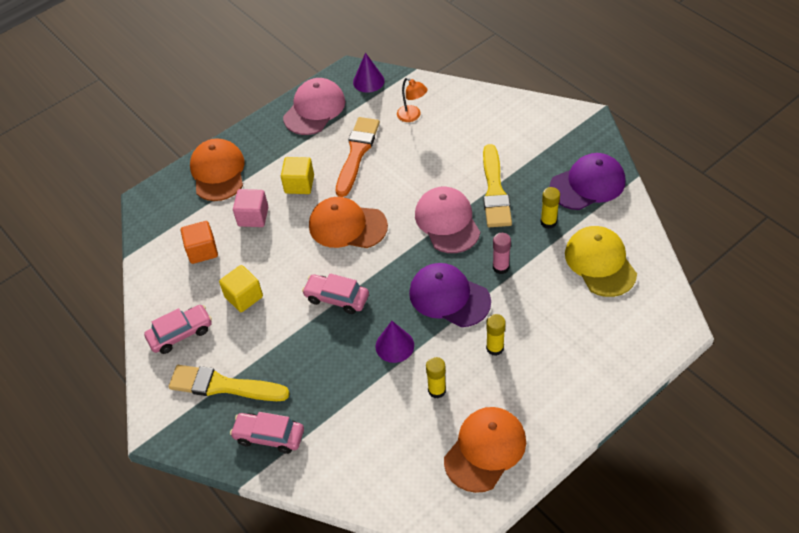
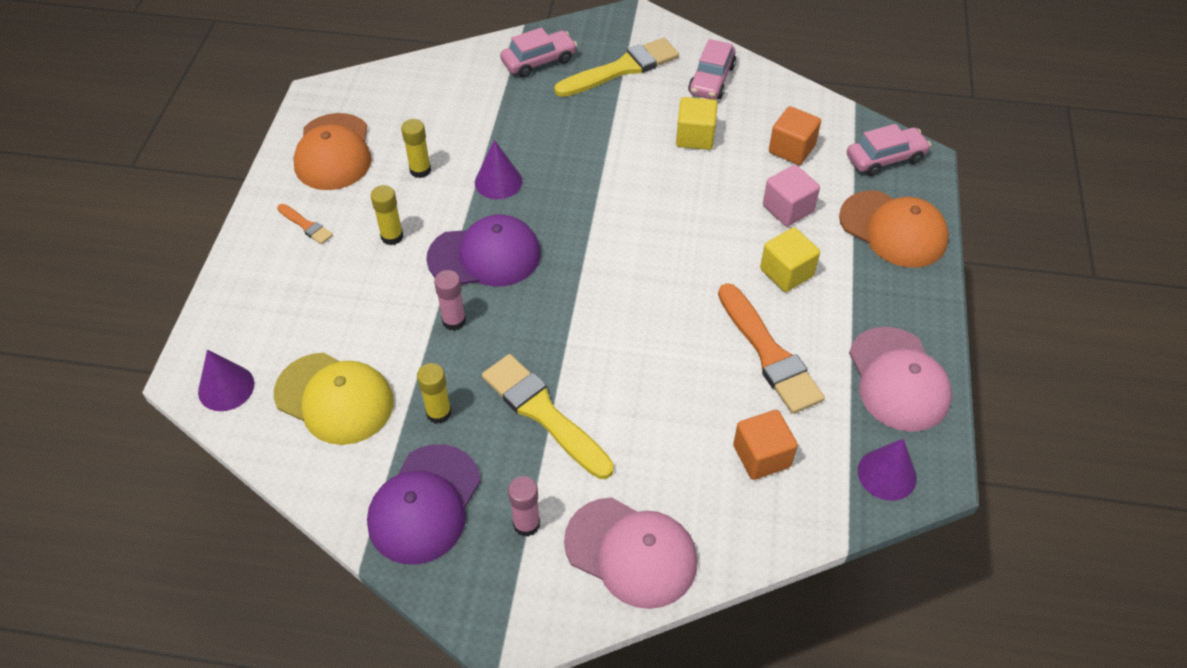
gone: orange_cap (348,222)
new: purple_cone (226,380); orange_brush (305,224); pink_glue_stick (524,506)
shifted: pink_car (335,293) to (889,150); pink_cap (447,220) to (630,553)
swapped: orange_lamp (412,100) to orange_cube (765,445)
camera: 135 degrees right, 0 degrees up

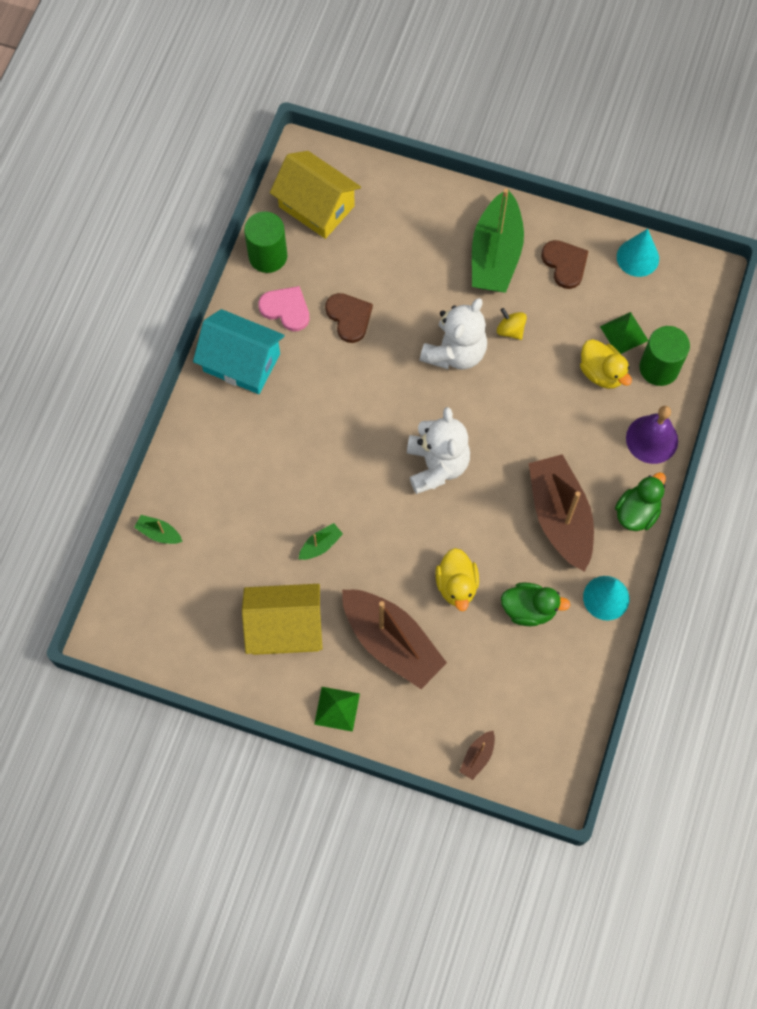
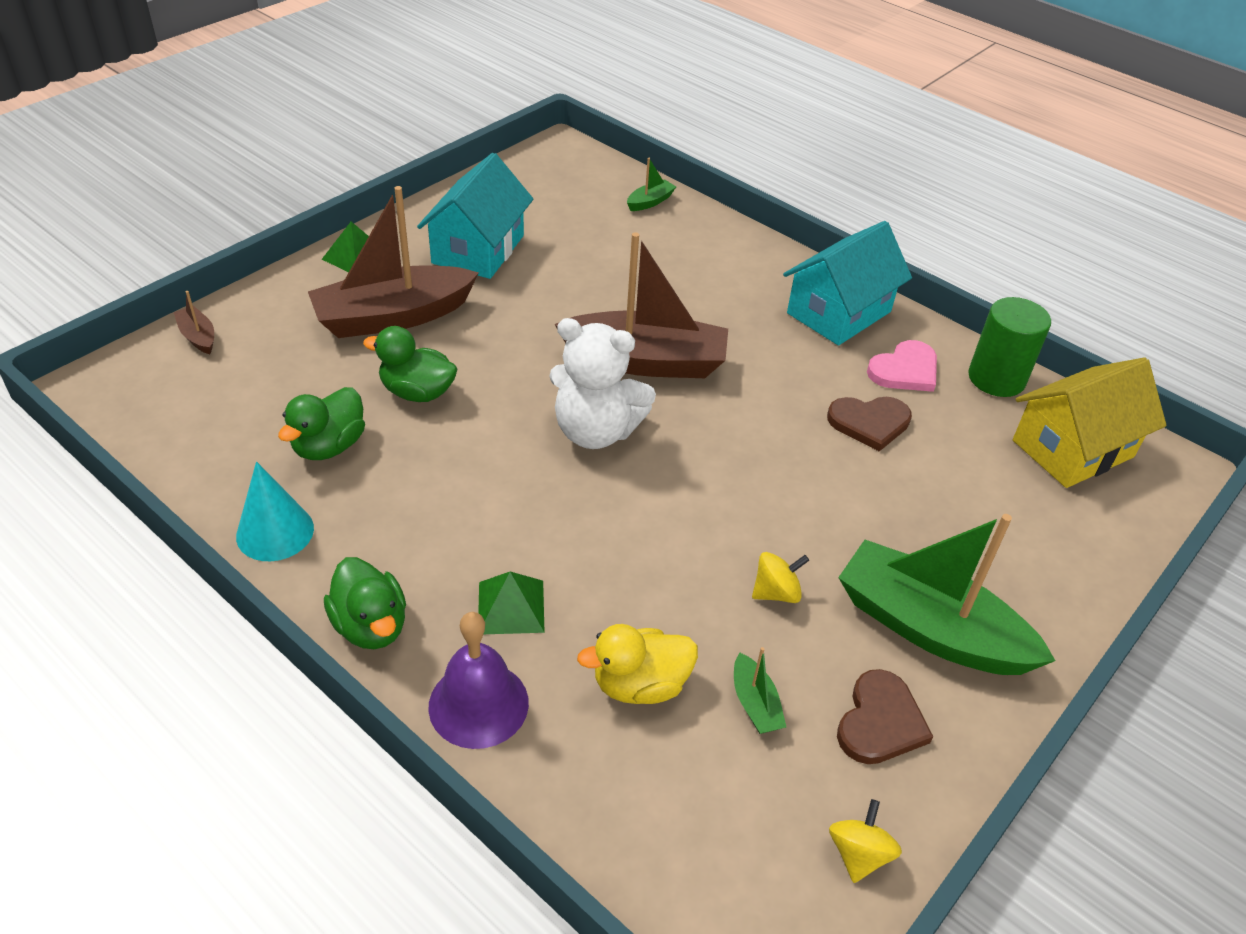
gone: white_teddy_bear (453,334); green_cylinder (664,356)
shifted: green_boat (321,541) to (760,690); brown_boat (561,513) to (641,305); green_pyramid (624,333) to (511,603)
swapped: turquoise_cone (638,253) to yellow_spinning_top (865,841)
repainted: yellow_house (282,619) to turquoise_house (475,216); yellow_duck (457,579) to green_duck (410,364)
rotated: brown_heart (565,264) = (885,716) 60 degrees counterclockwise
camera: 110 degrees right, 25 degrees down

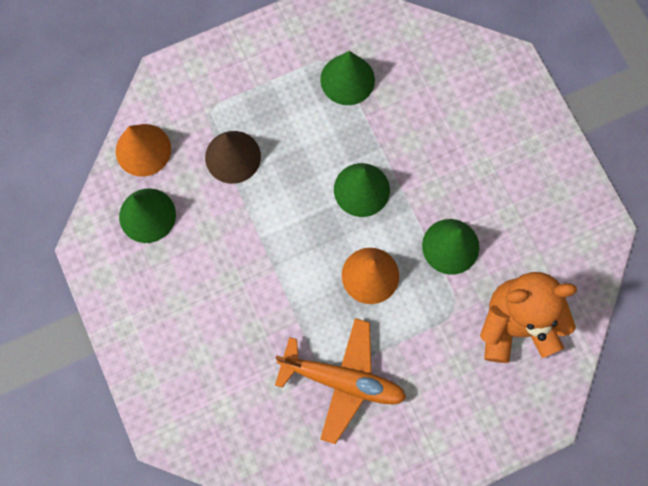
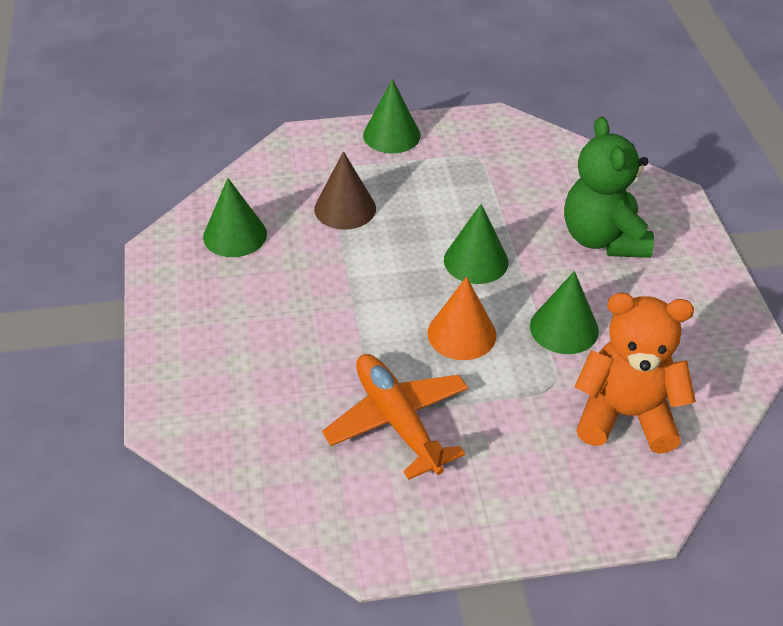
gone: orange_cone (143,150)
new: green_teddy_bear (609,187)
shifted: green_cone (347,78) to (392,116)
rotated: orange_plane (340,381) = (395,417) 150 degrees counterclockwise
camera: 15 degrees right, 30 degrees down

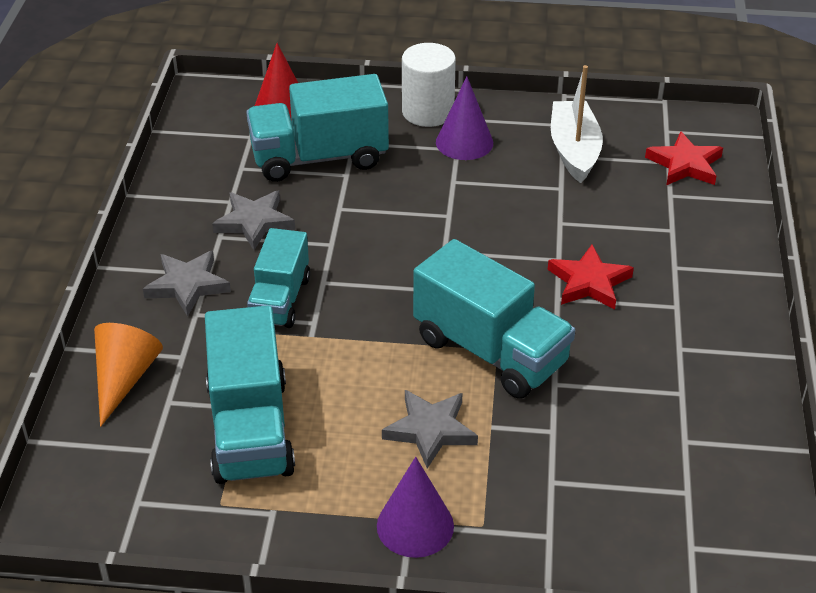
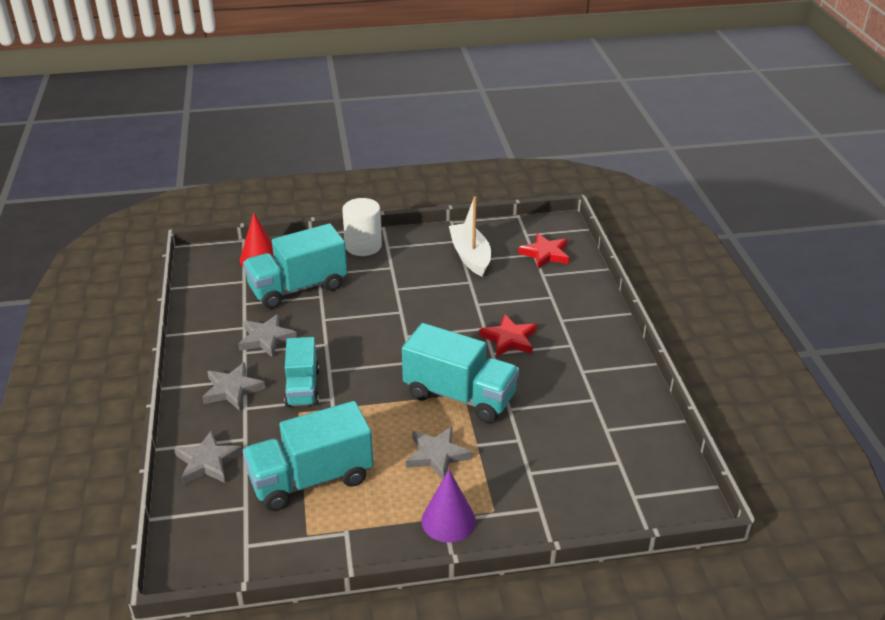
gone: purple_cone (464,118)
swapped: orange_cone (128,375) to grey_star (208,457)
rotated: turquoise_truck (250,394) = (308,456) 90 degrees clockwise
camera: 15 degrees left, 5 degrees down

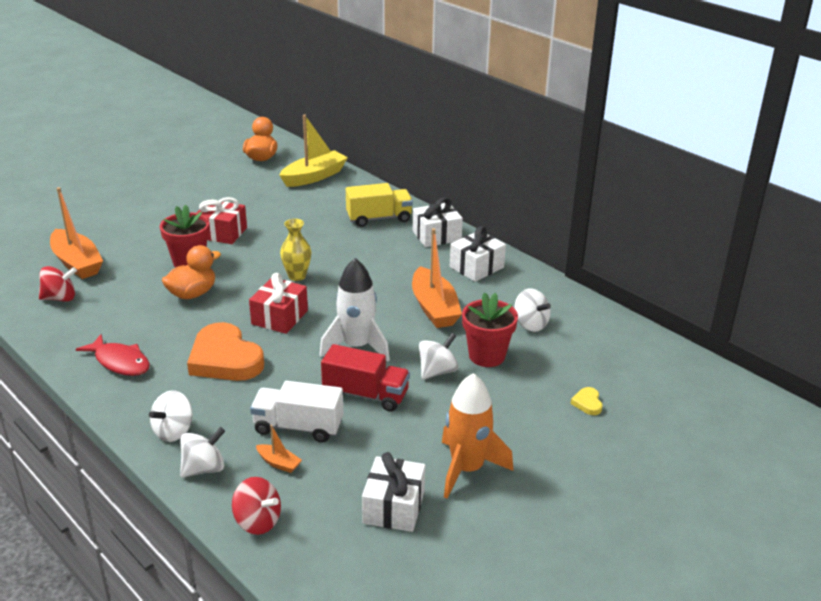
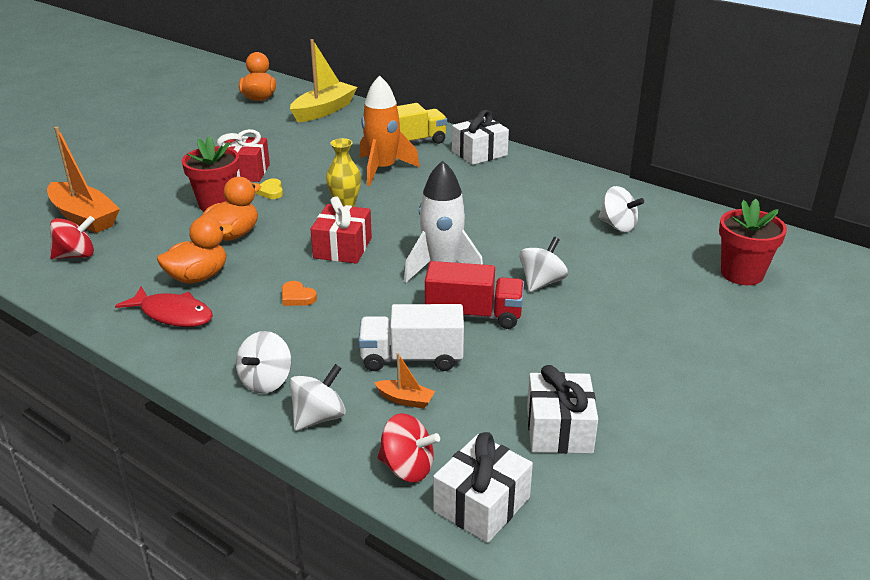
gone: orange_boat (437,278)
new: orange_duck (195,250)
shifted: orange_rocket (478,436) to (390,130); white_gift (478,254) to (483,487); red_flower_pot (490,329) to (753,242); yellow_heart (586,401) to (269,188)
scaled: orange_heart (225,351) = (299,293) x0.40
camera: 10 degrees left, 0 degrees up

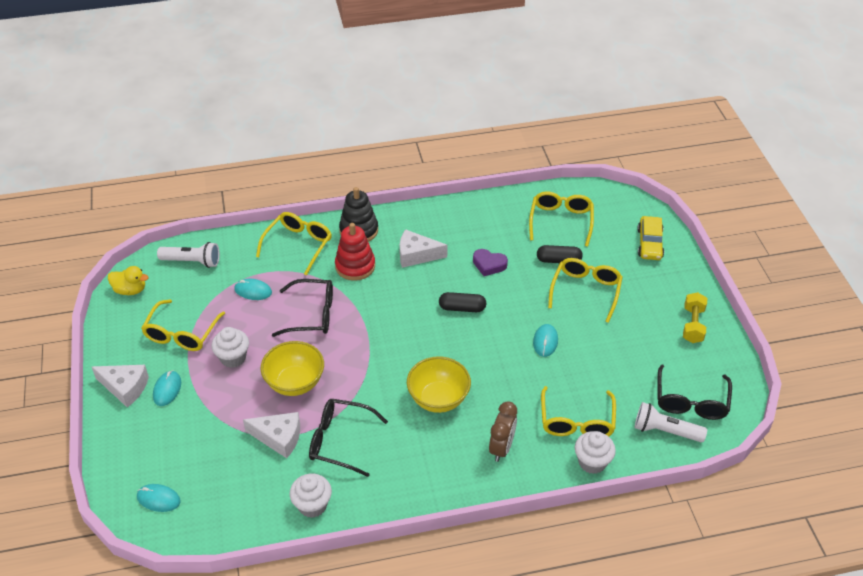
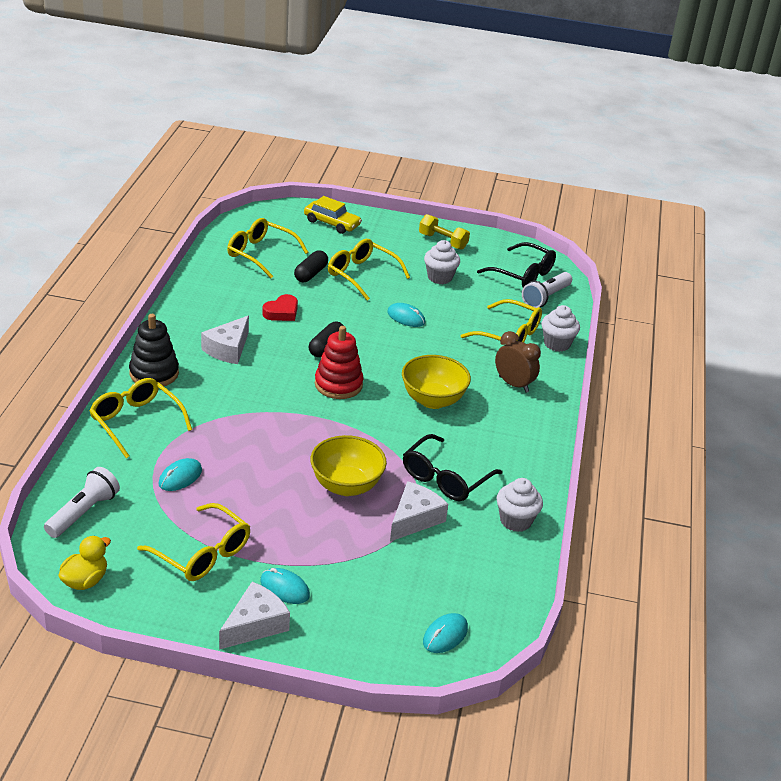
gone: black_glasses (302,308)
shifted: white_cupcake (230,347) to (442,262); red_stacking_toy (355,252) to (339,362)
repainted: purple_heart (490,262) to red_heart (280,307)
camera: 70 degrees left, 10 degrees down

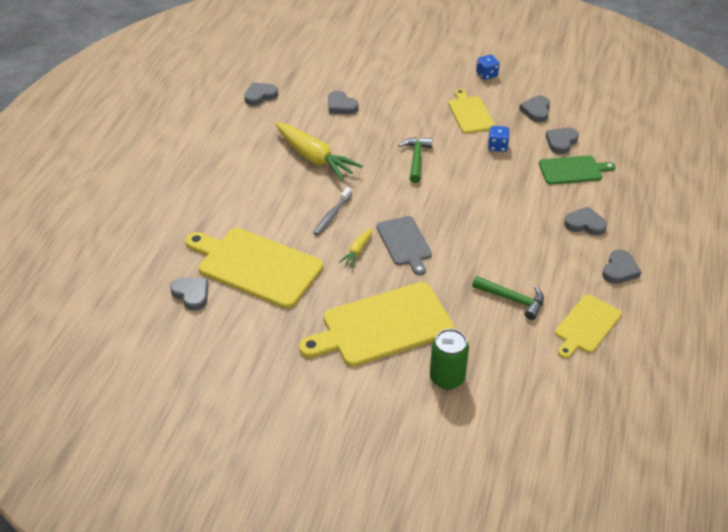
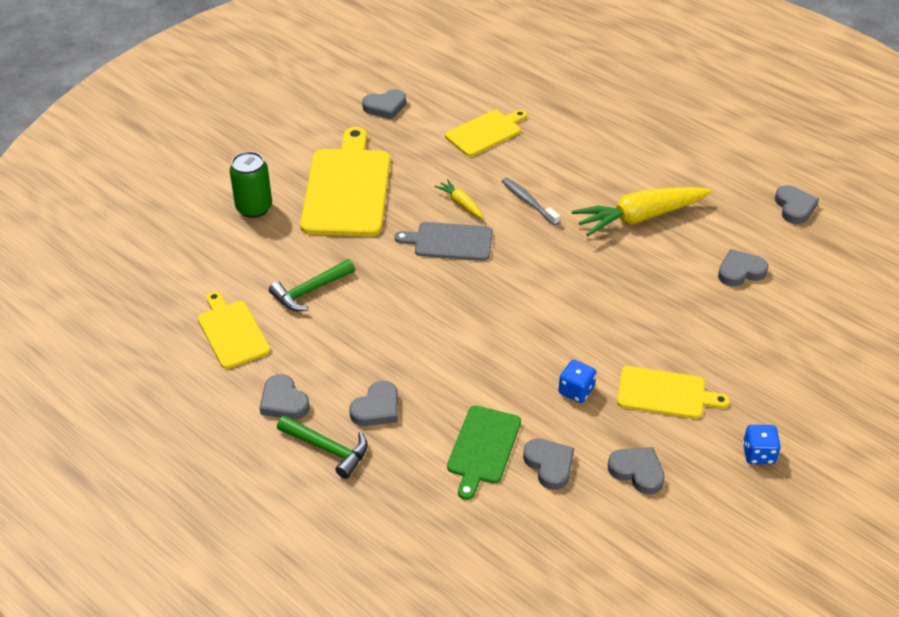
shifted: grey_heart (189,294) to (384,104); green_hammer (415,160) to (322,447)
scaled: yellow_cutting_board (254,268) = (486,133) x0.57
camera: 115 degrees right, 0 degrees up

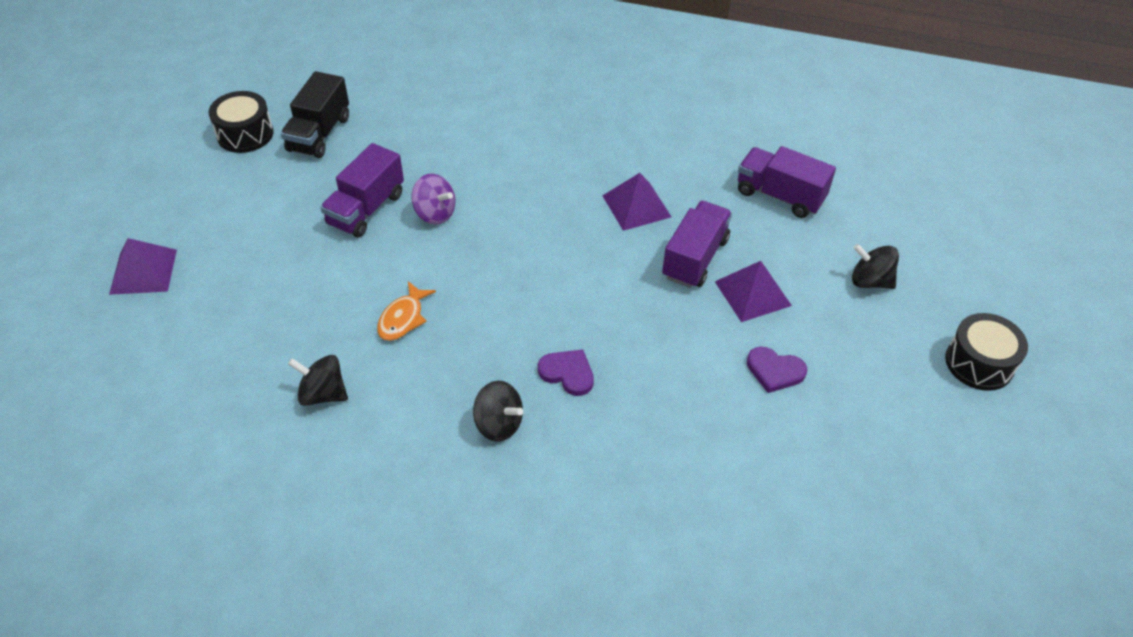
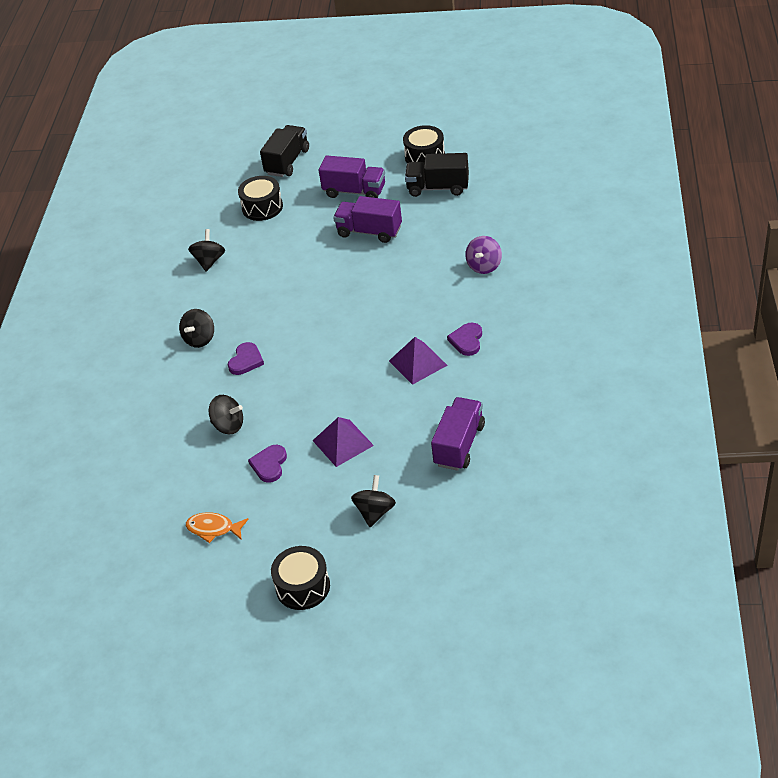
new: black_spinning_top (226,414); black_drum (260,198); purple_heart (464,339)
shifted: orange_fish (406,311) to (217,527); purple_spinning_top (433,199) to (483,255); purple_truck (697,244) to (352,176)
swapped: purple_pyramid (143,266) to black_truck (284,151)
camera: 85 degrees right, 5 degrees down

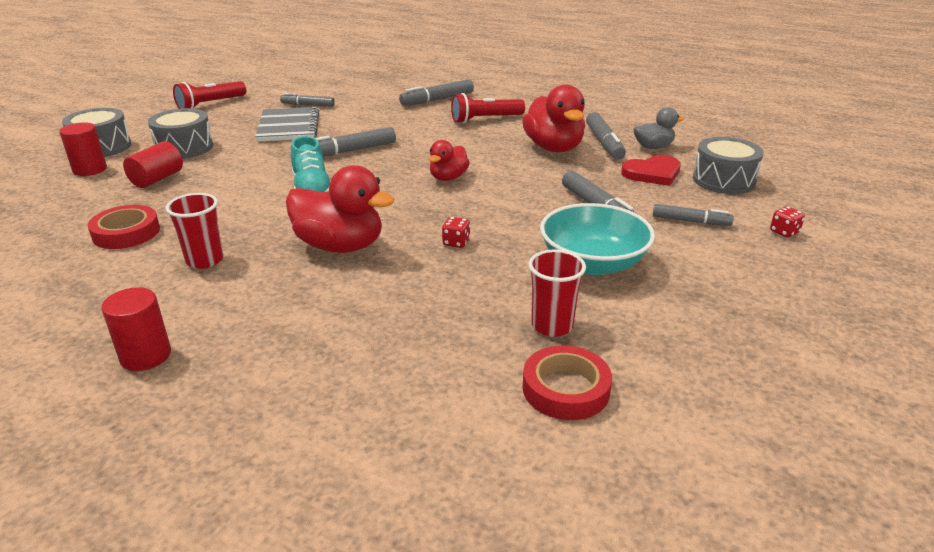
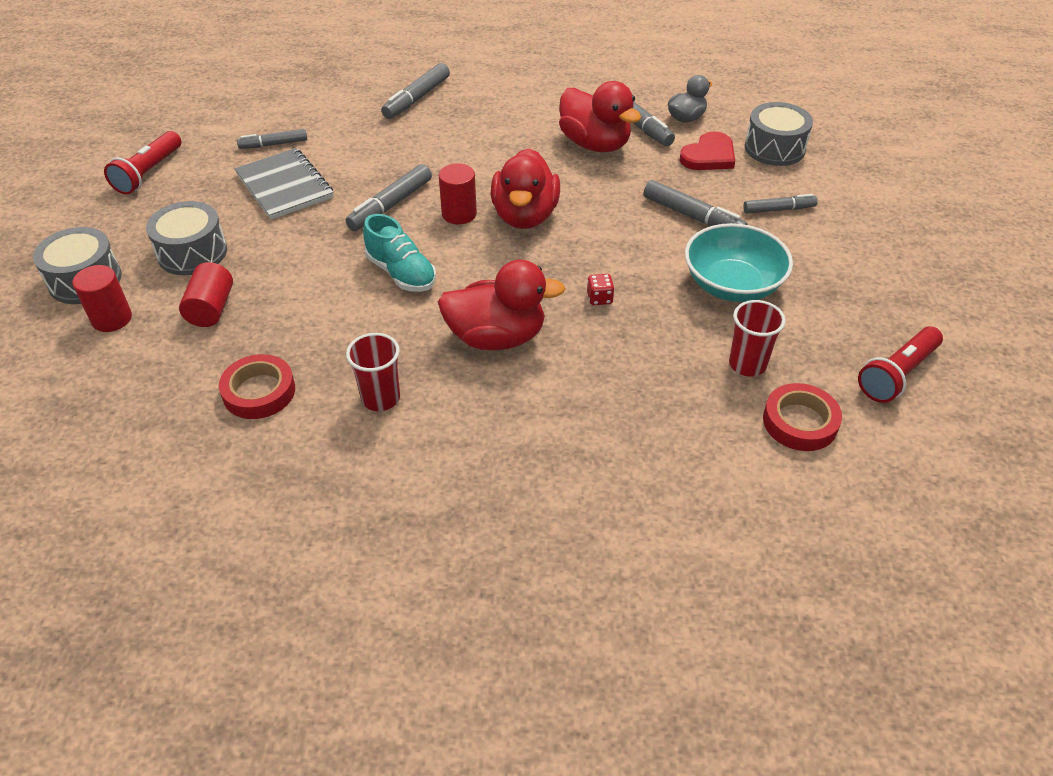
gone: red_dice (787,222)
shifted: red_cylinder (136,329) to (458,194); red_flashlight (488,108) to (900,365)
scaled: red_duck (449,160) = (525,188) x1.73
camera: 25 degrees left, 15 degrees up

